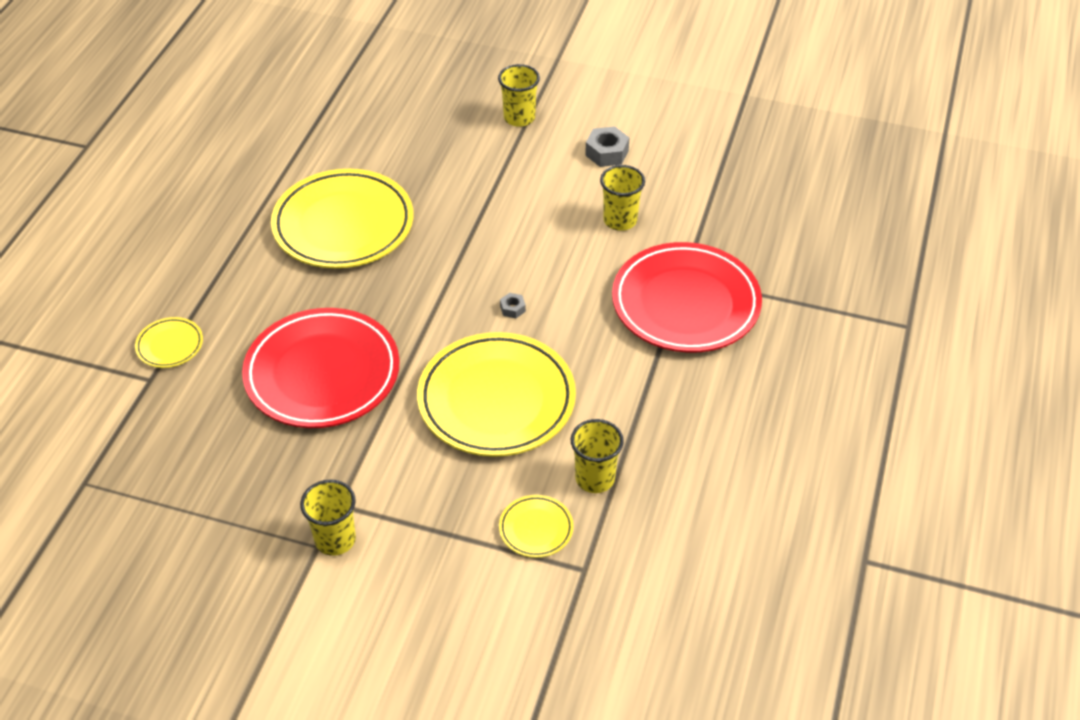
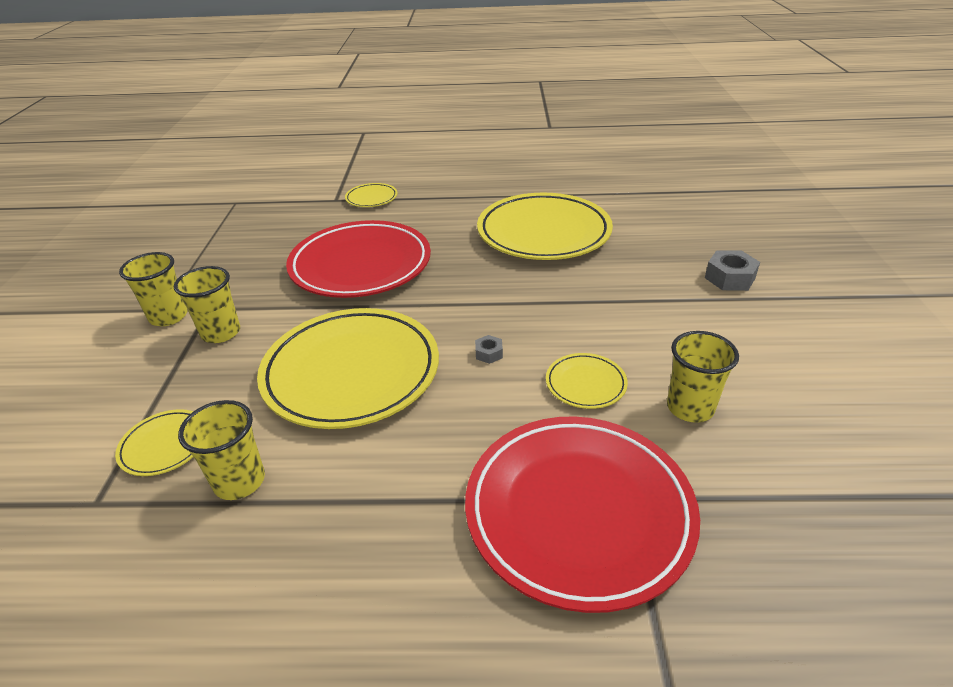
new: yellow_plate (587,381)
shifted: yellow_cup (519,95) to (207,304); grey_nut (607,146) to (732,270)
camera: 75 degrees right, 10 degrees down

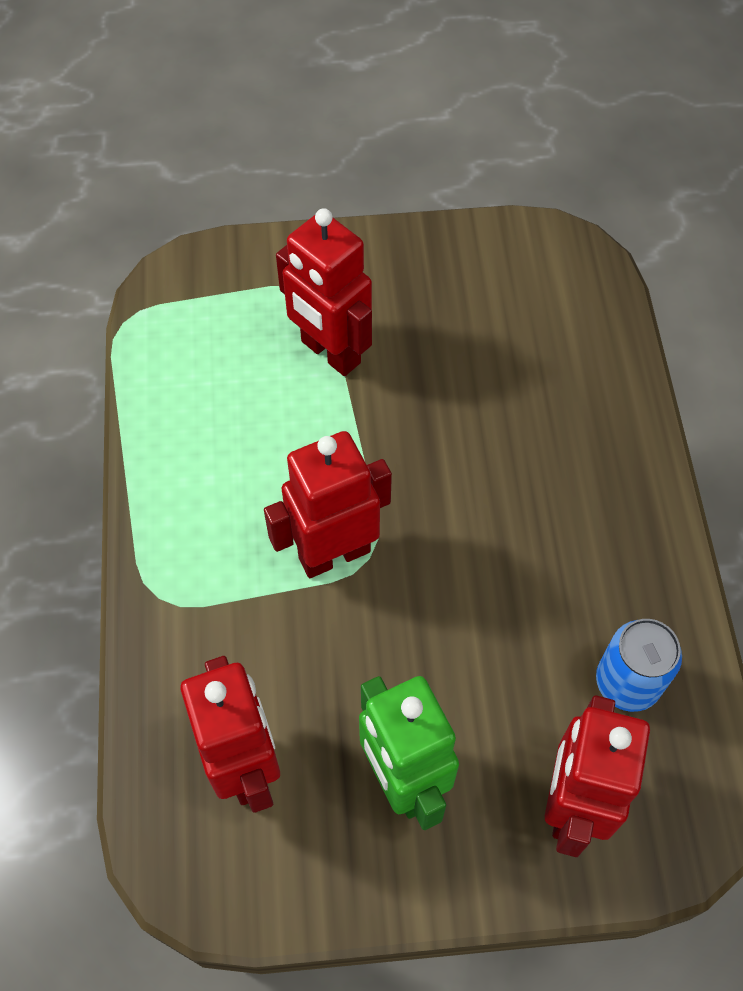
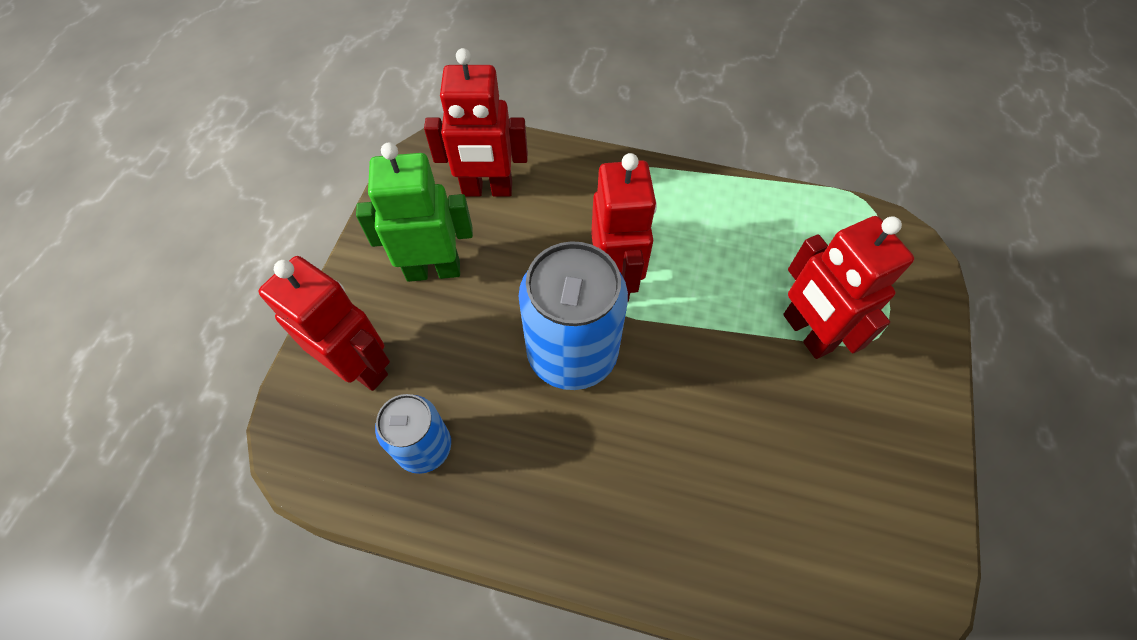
new: blue_can (573,315)
rotated: red_robot (324,292) = (848,287) 90 degrees counterclockwise
camera: 110 degrees right, 0 degrees up

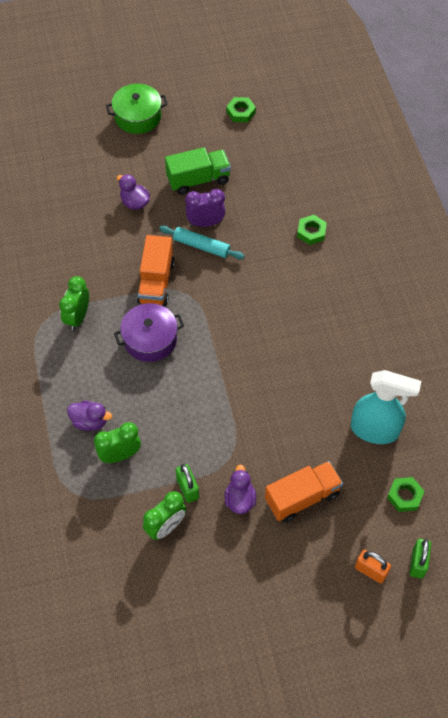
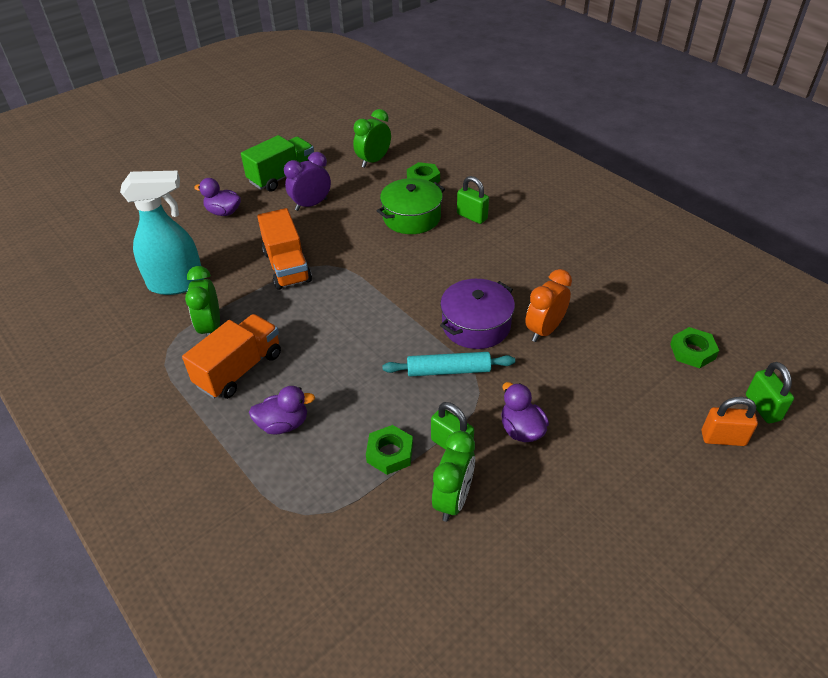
new: green_padlock (473,200); orange_clock (548,305)
shifted: green_clock (117,442) to (372,138); green_pot (137,109) to (411,206); purple_pot (149,332) to (477,314); turquoise_rolling_pin (202,242) to (448,364); green_nut (241,109) to (389,450); orange_truck (304,491) to (231,356); turquoise_spray_bottle (386,407) to (162,233)
camera: 25 degrees left, 15 degrees down

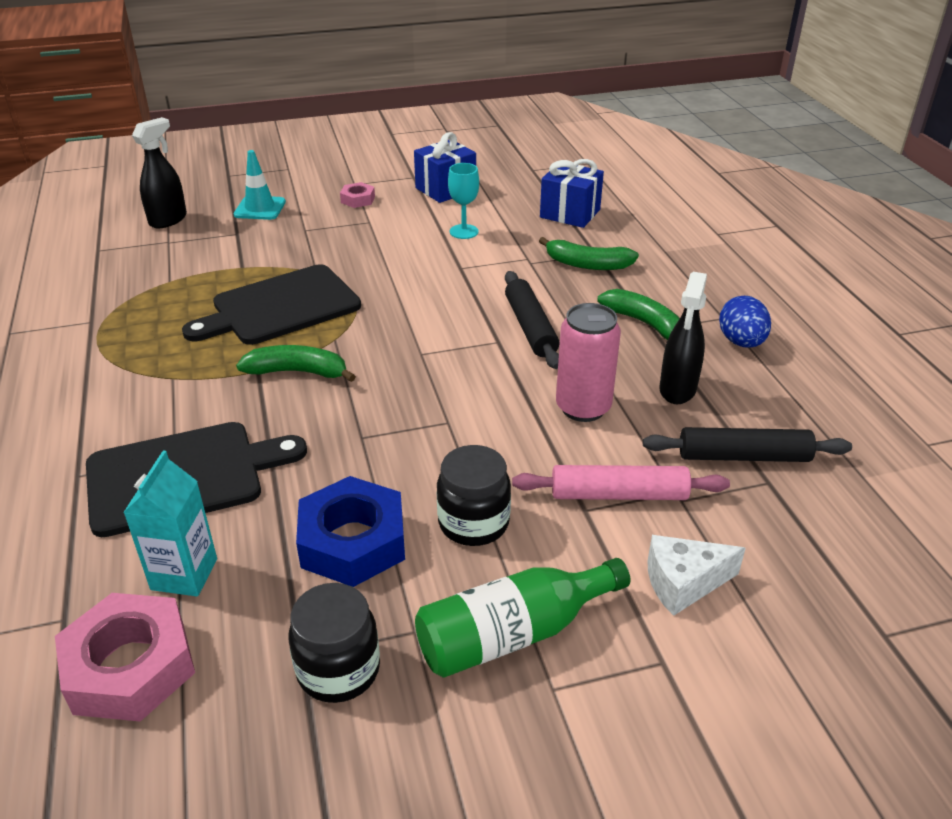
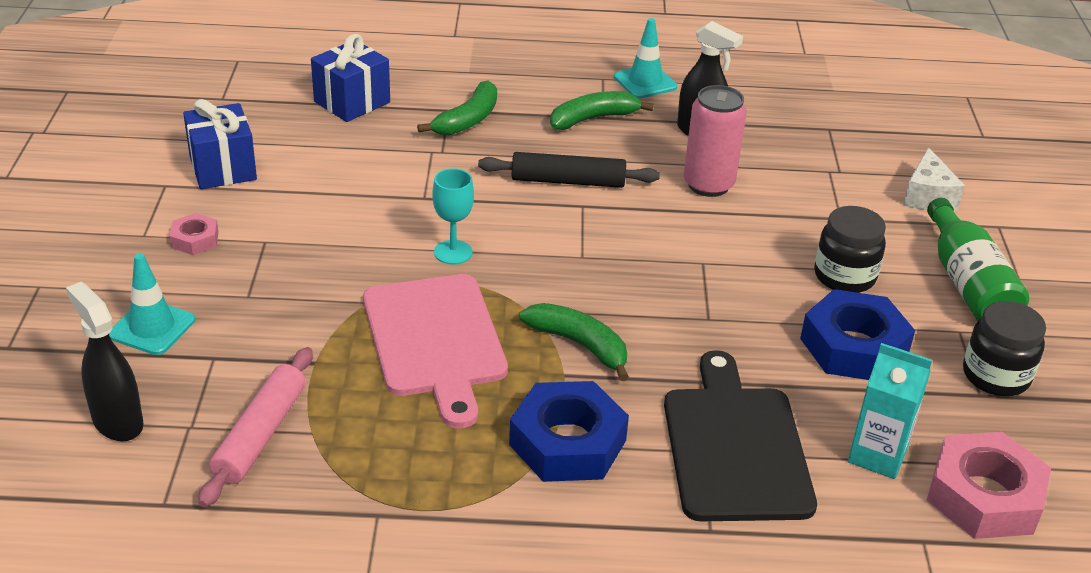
gone: black_rolling_pin (747,444)
new: blue_nut (569,431)
shifted: turquoise_goblet (463,201) to (453,216); pink_rolling_pin (621,482) to (255,427)
swapped: blue_egg (745,322) to turquoise_traffic_cone (645,58)
repainted: black_cutting_board (271,304) to pink_cutting_board (435,351)
rotated: green_banana (296,363) = (574,342) 105 degrees clockwise
camera: 75 degrees left, 0 degrees up

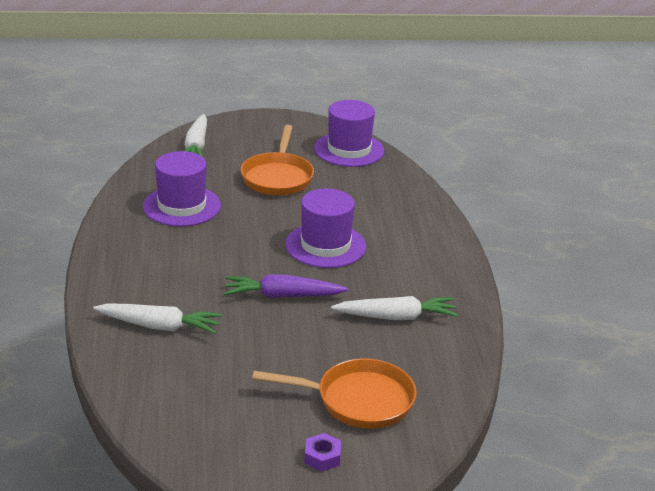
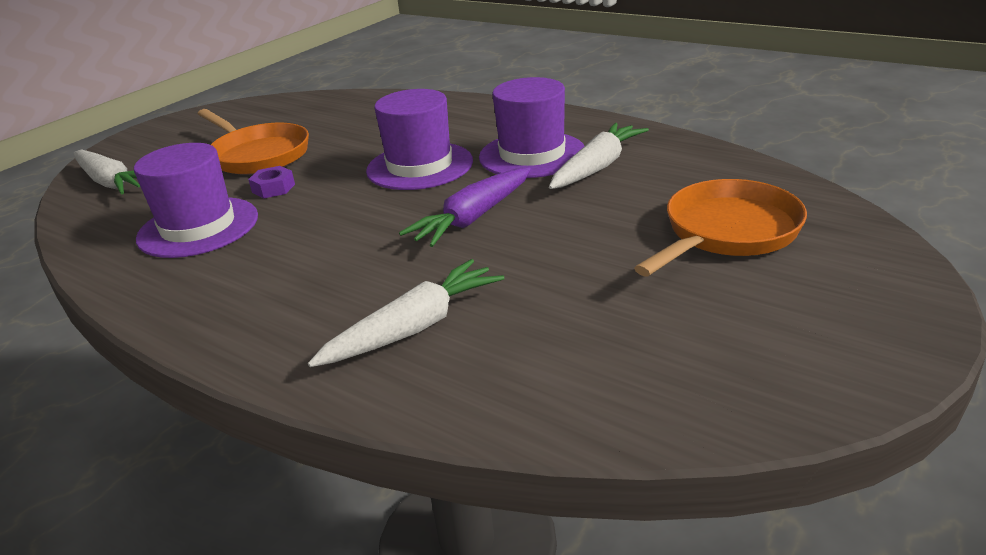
shifted: purple_nut (322,452) to (271,182); purple_hat (349,133) to (531,127)
camera: 45 degrees left, 0 degrees up

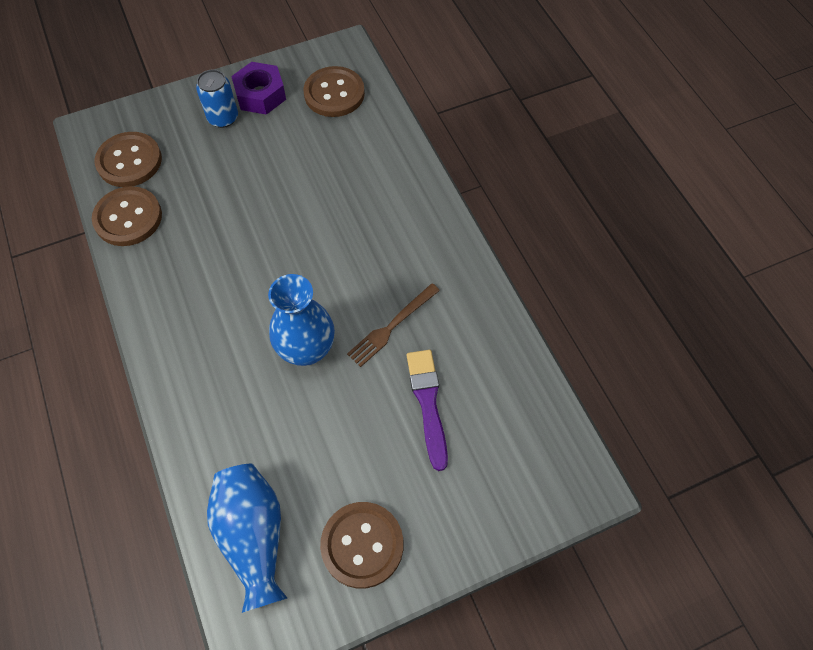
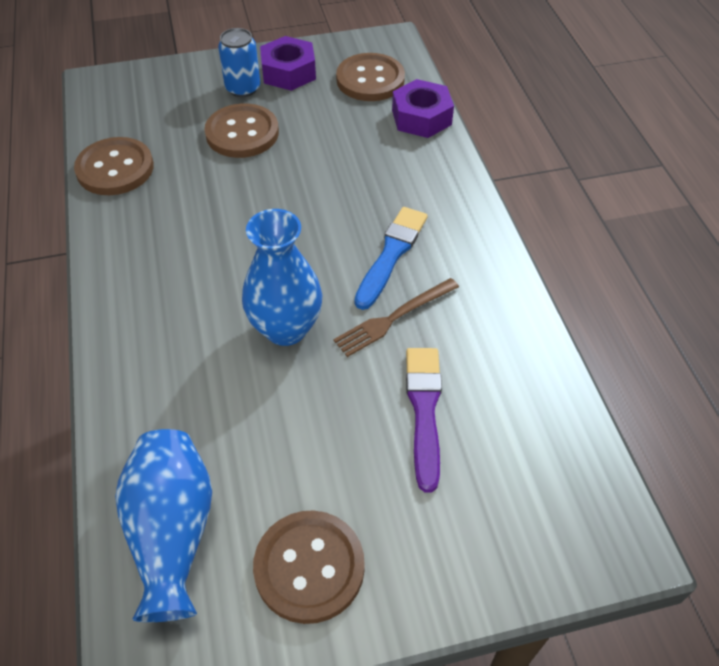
new: blue_brush (391,258); purple_nut (423,108)
shifted: brown_button (128,159) to (241,130)
camera: 10 degrees right, 10 degrees down

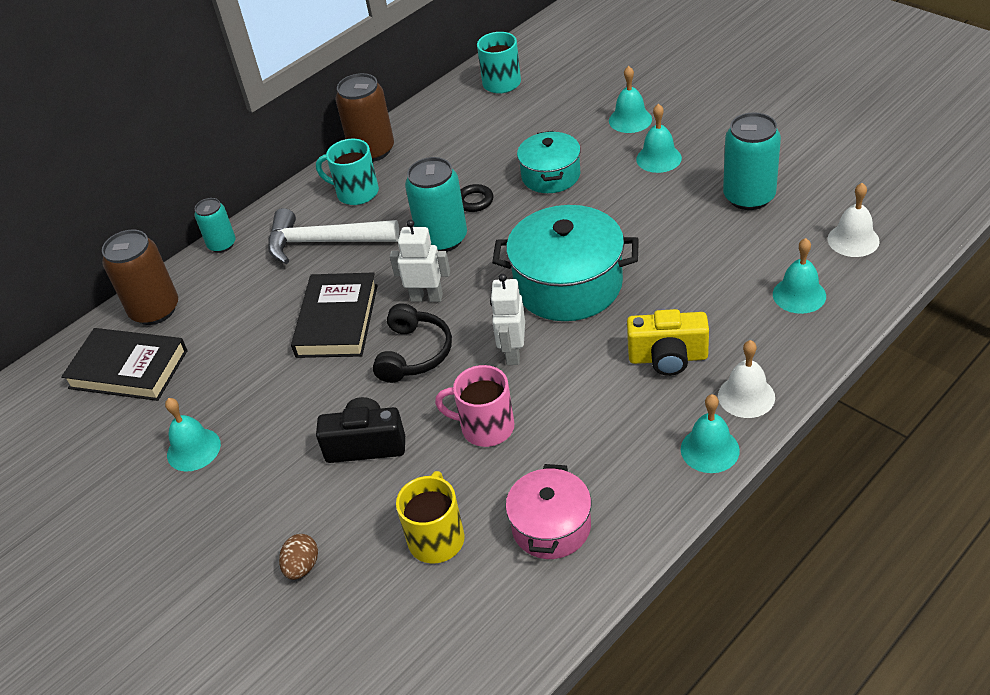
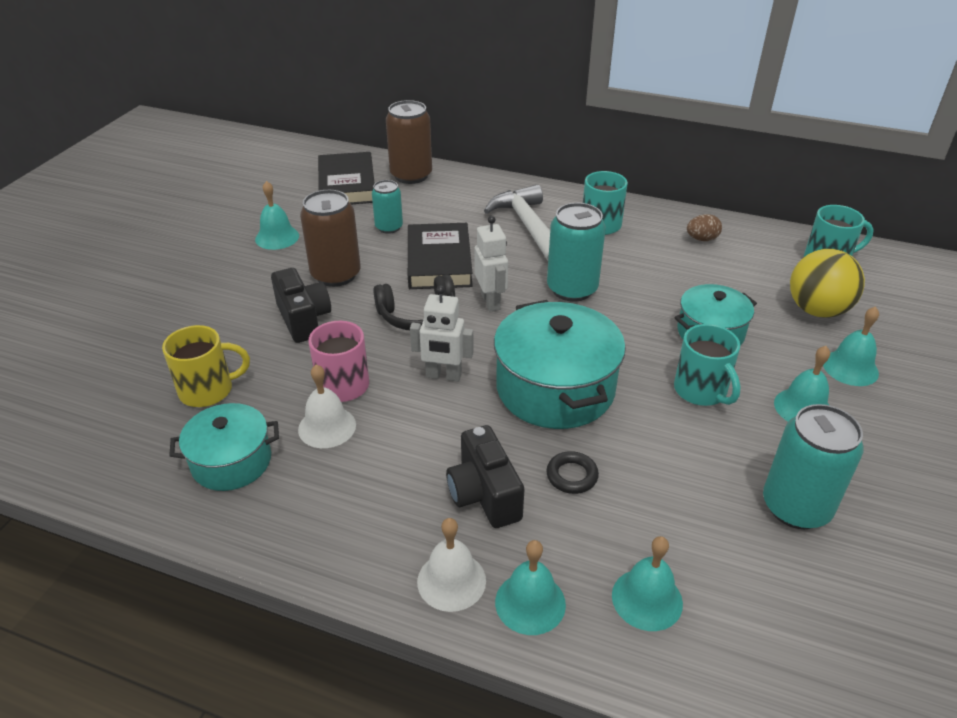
new: turquoise_mug (707,365); yellow_ball (827,283)
shifted: turquoise_can (215,225) to (387,207); brown_egg (298,557) to (704,227); brown_can (365,117) to (330,238); black_ring (476,198) to (572,472); turquoise_bell (710,433) to (530,587); white_bell (854,220) to (327,406)
repainted: pink_pot (548,511) to turquoise_pot (224,447); yellow_camera (668,342) to black_camera (485,476)
rotated: black_book (334,315) = (440,256) 75 degrees counterclockwise; white_robot (507,319) = (441,333) 150 degrees counterclockwise
camera: 60 degrees right, 5 degrees down

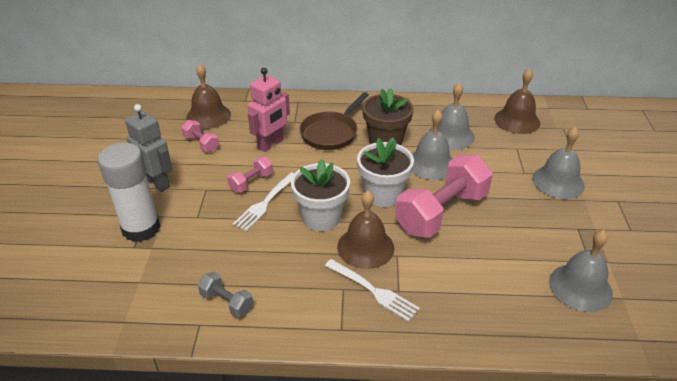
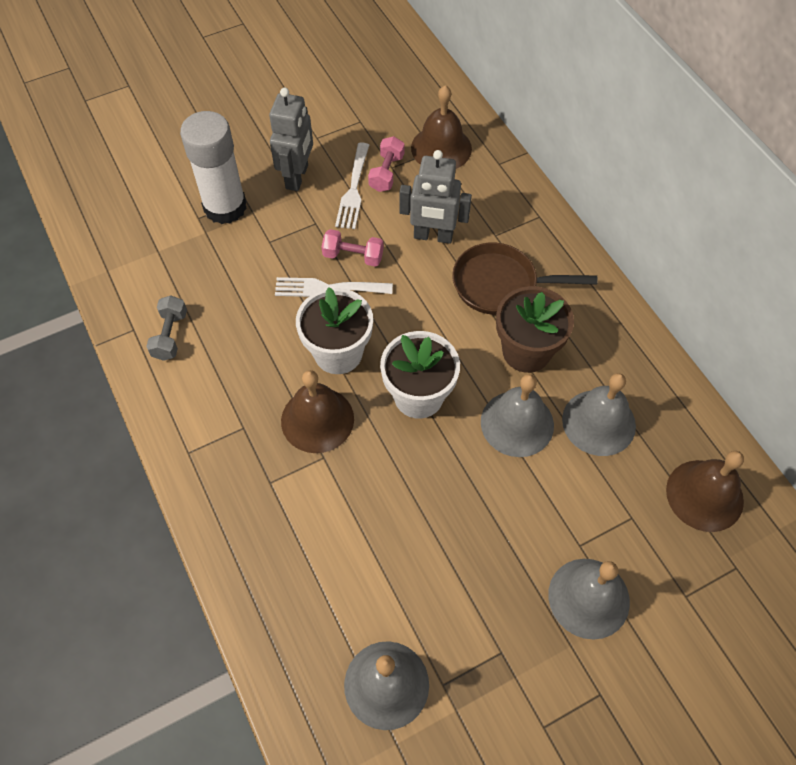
gone: pink_dumbbell (444,196)
shifted: white_fork (372,290) to (352,185)
repainted: pink_robot (269,110) to grey_robot (435,197)
camera: 60 degrees right, 20 degrees up

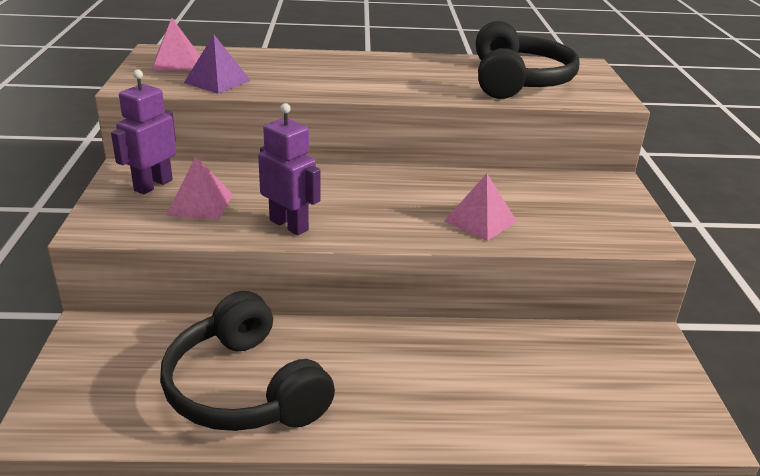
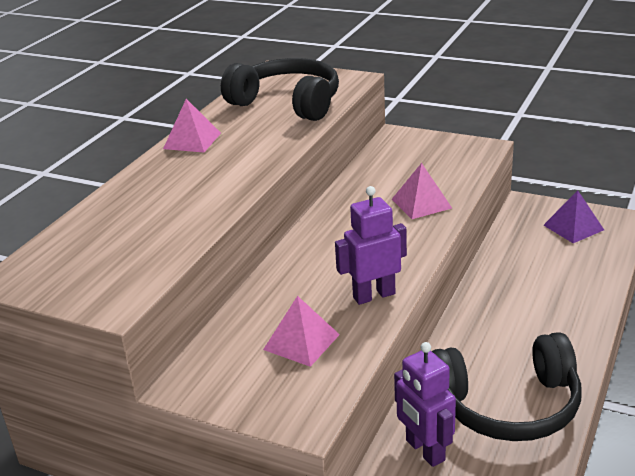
shifted: purple_robot (143,131) to (425,404); pink_pyramid (176,44) to (192,126); purple_pyramid (217,64) to (573,216)
camera: 60 degrees left, 0 degrees up

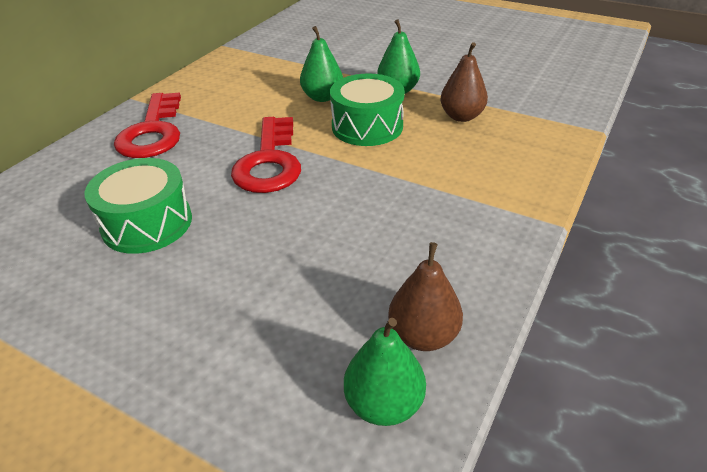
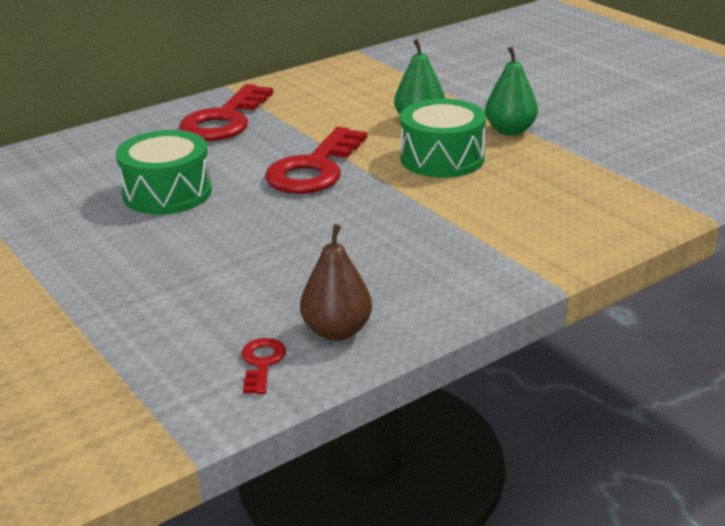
gone: brown_pear (464,82)
swapped: green_pear (385,372) to red_key (263,366)
camera: 25 degrees right, 10 degrees down

